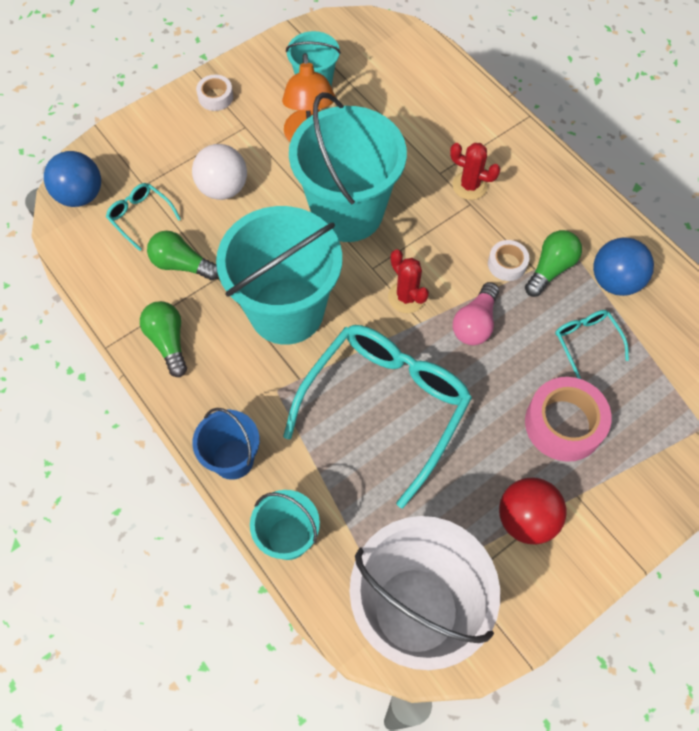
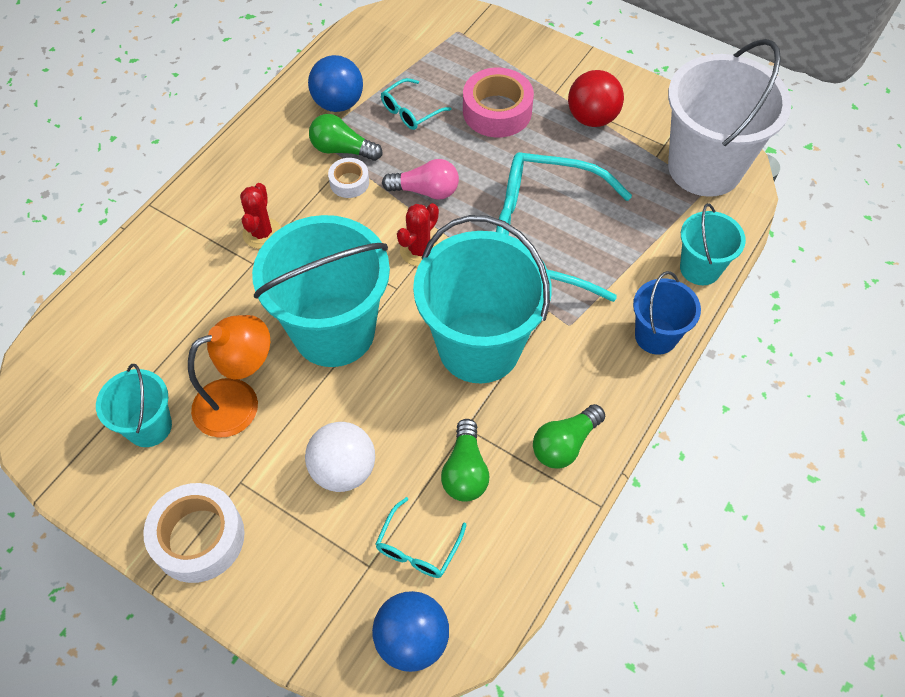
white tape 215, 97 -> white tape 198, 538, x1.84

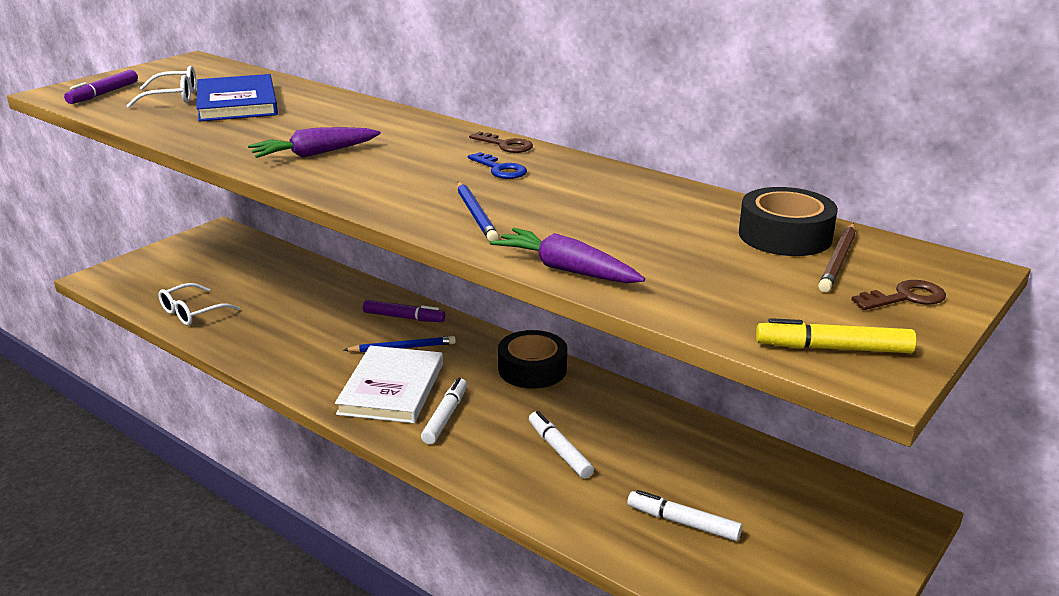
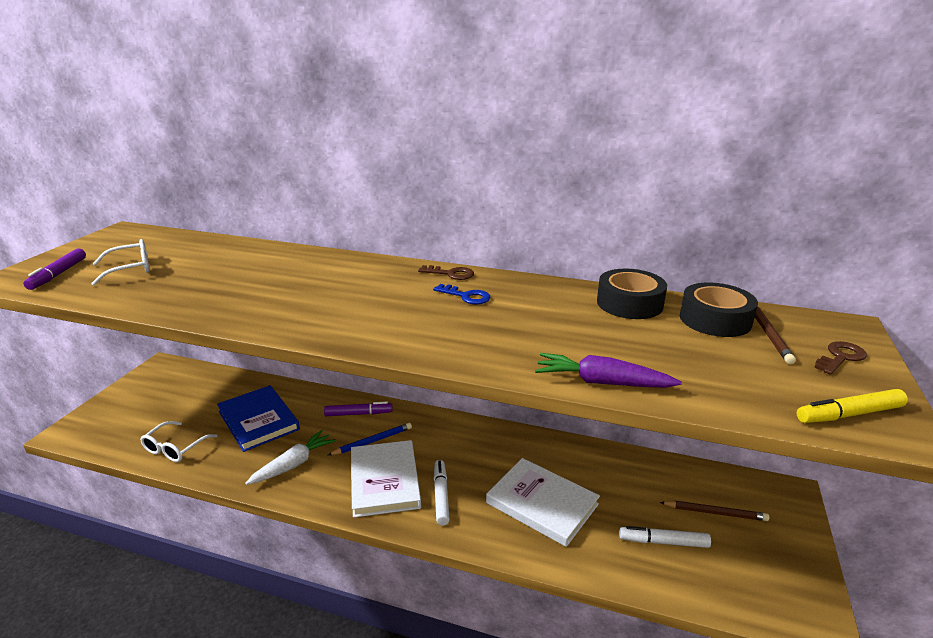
purple carrot 315, 154 -> none
blue pencil 476, 215 -> none
none -> white carrot 293, 464
none -> brown pencil 715, 513
blue book 237, 103 -> blue book 258, 420, move
black tape 532, 369 -> black tape 629, 303, move
white marker 559, 451 -> white book 542, 503

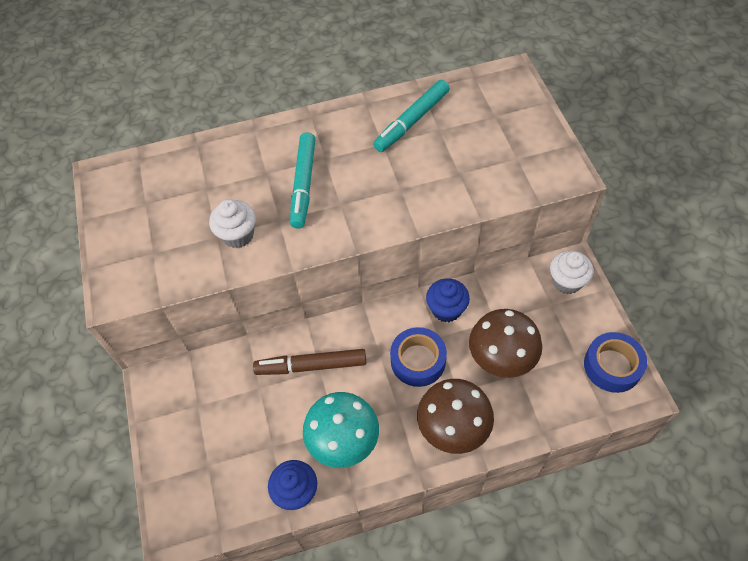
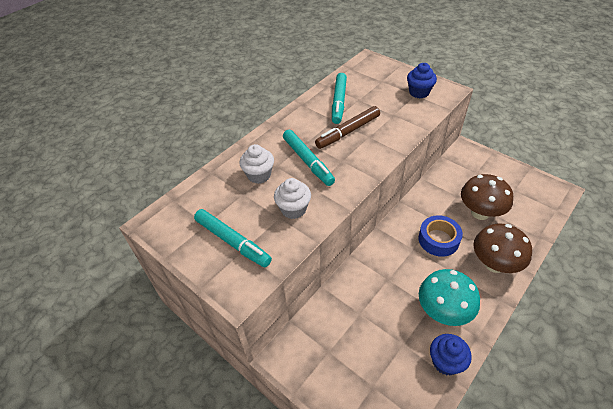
blue tape 612, 366 -> none
none -> turquoise marker 232, 242
brown marker 311, 366 -> brown marker 348, 132, move
blue cupcake 446, 309 -> blue cupcake 419, 92, move
white cupcake 566, 281 -> white cupcake 259, 175, move

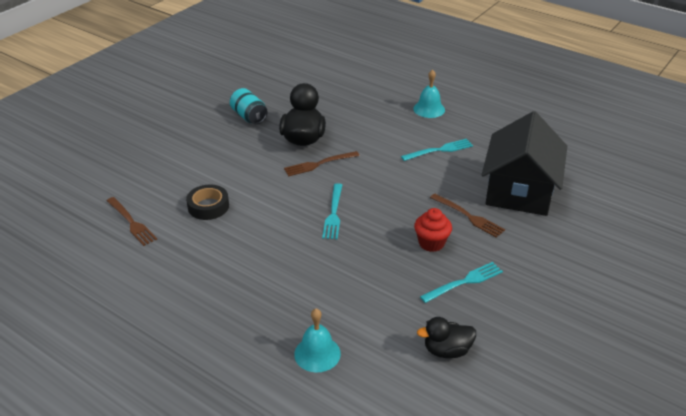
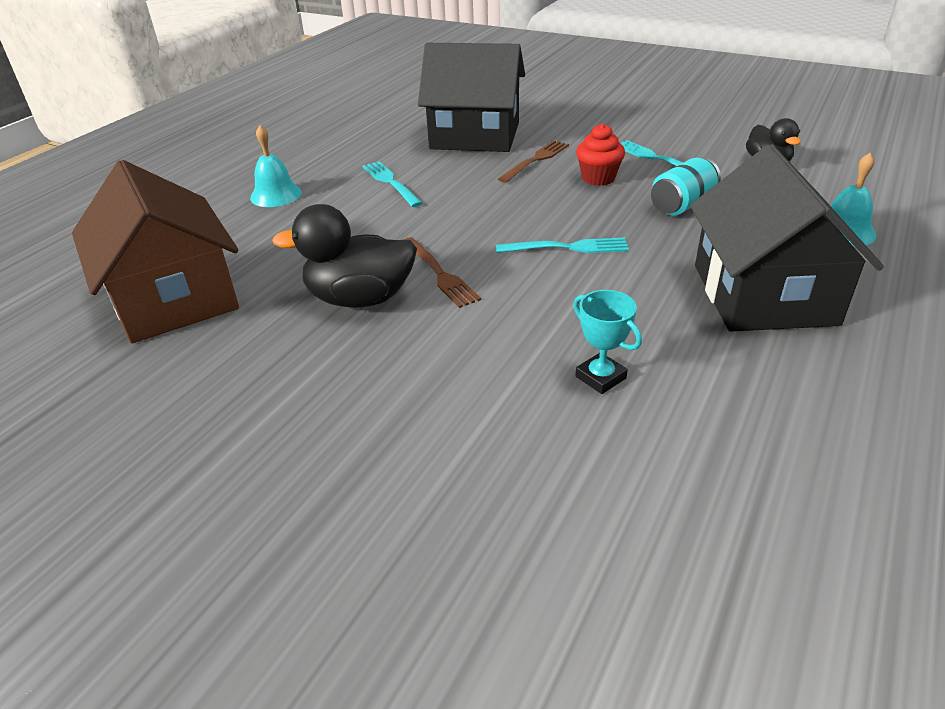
brown fork 132, 223 -> none
none -> brown house 173, 298
none -> black house 763, 294
turquoise can 249, 116 -> turquoise can 682, 205, move
black tape 208, 206 -> turquoise trophy 600, 377

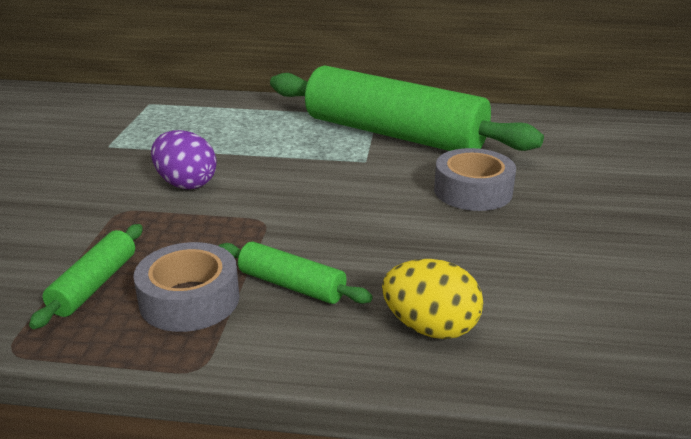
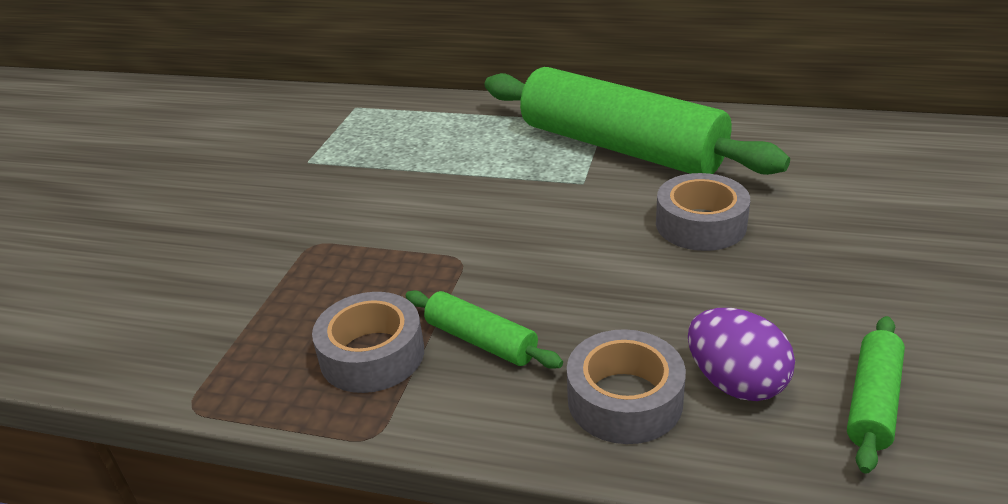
green rolling pin 94, 285 -> green rolling pin 873, 402, move
purple egg 186, 184 -> purple egg 735, 382, move
yellow egg 430, 328 -> grey tape 624, 399

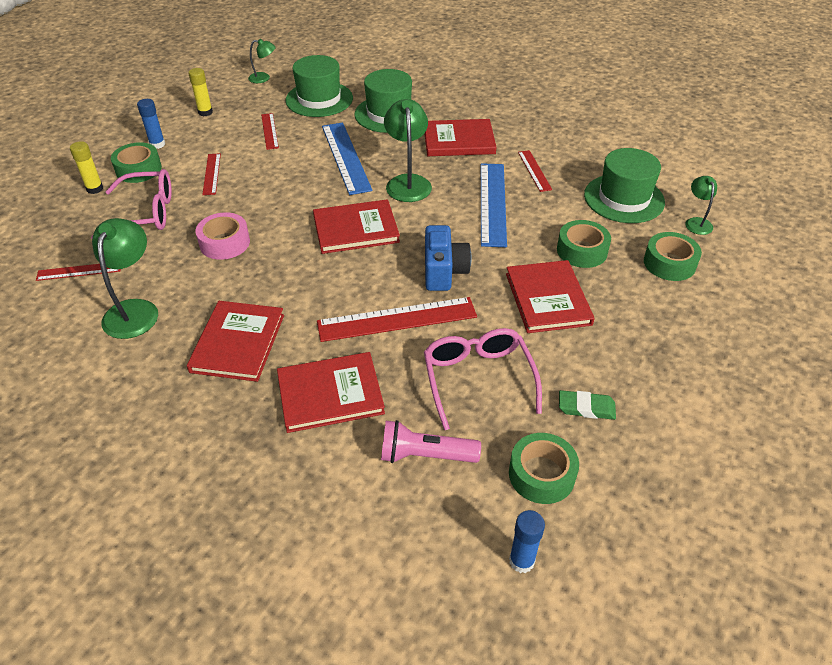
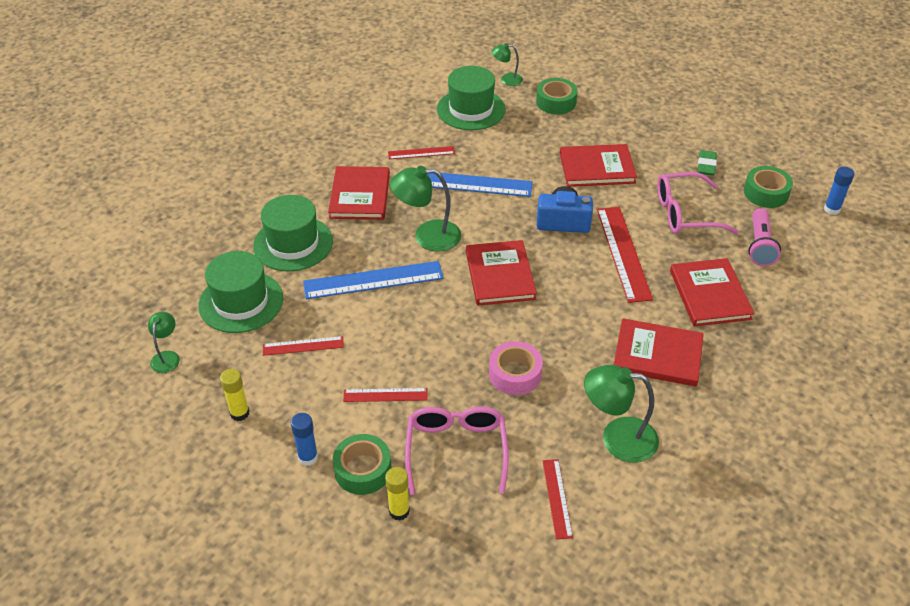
green tape 582, 251 -> none

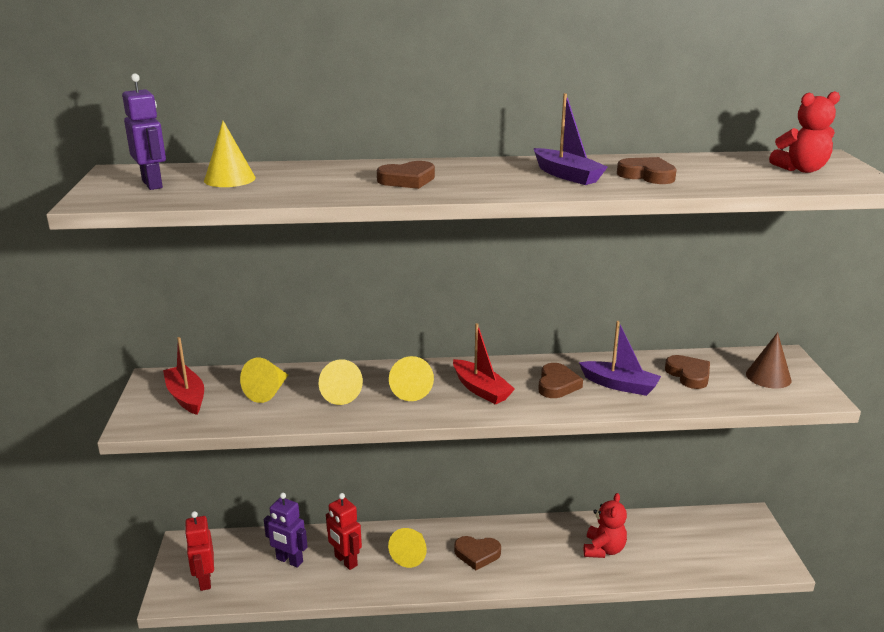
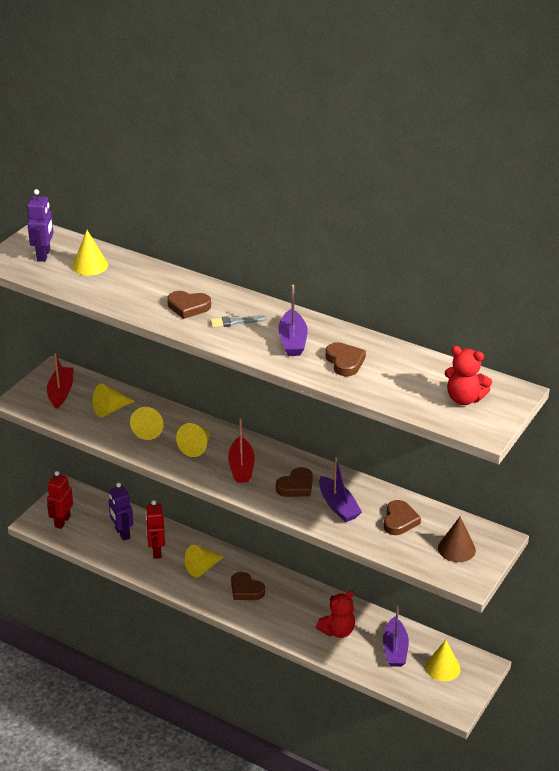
none -> grey brush 235, 322
none -> purple boat 395, 649
none -> yellow cone 443, 668

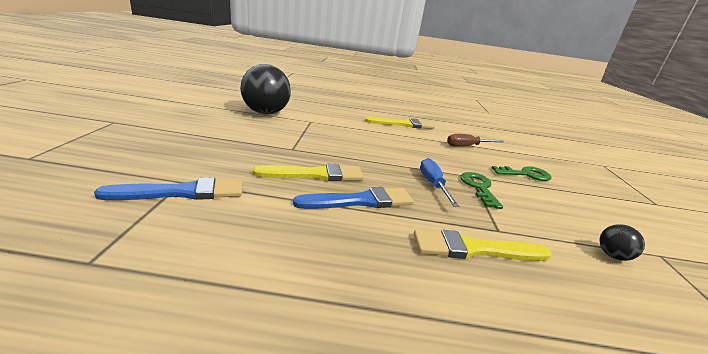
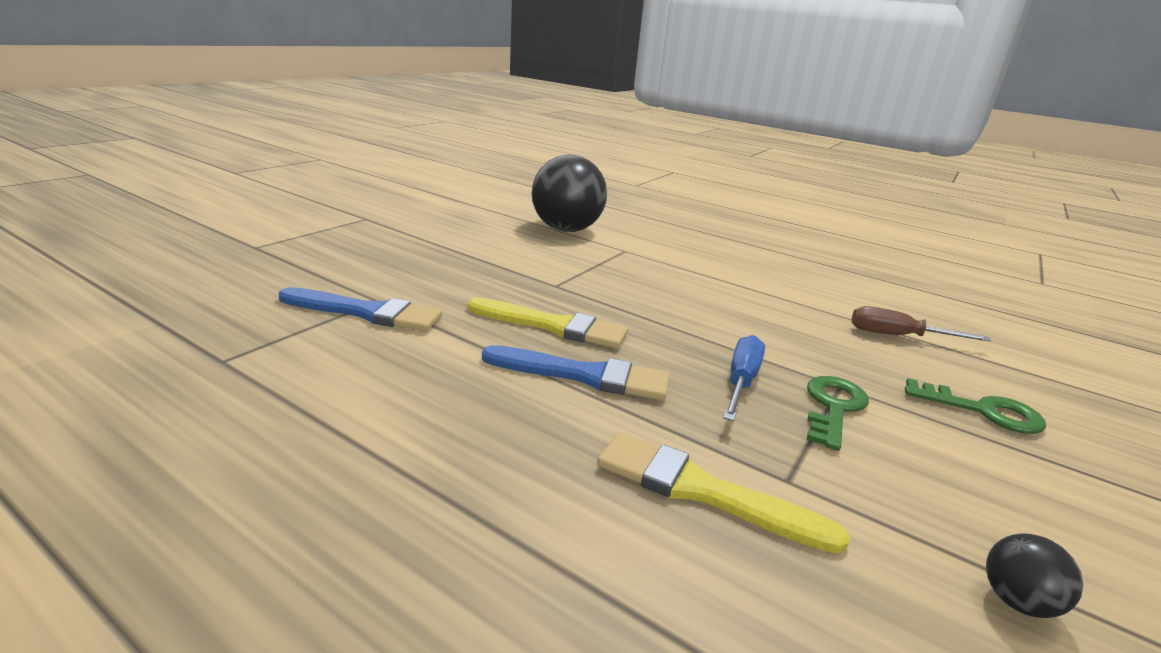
yellow brush 403, 124 -> none

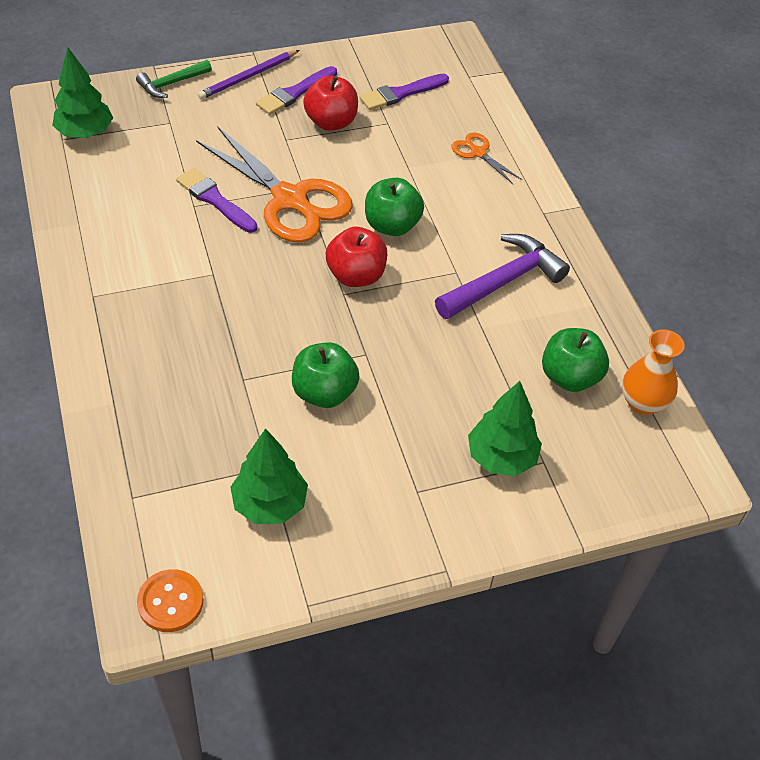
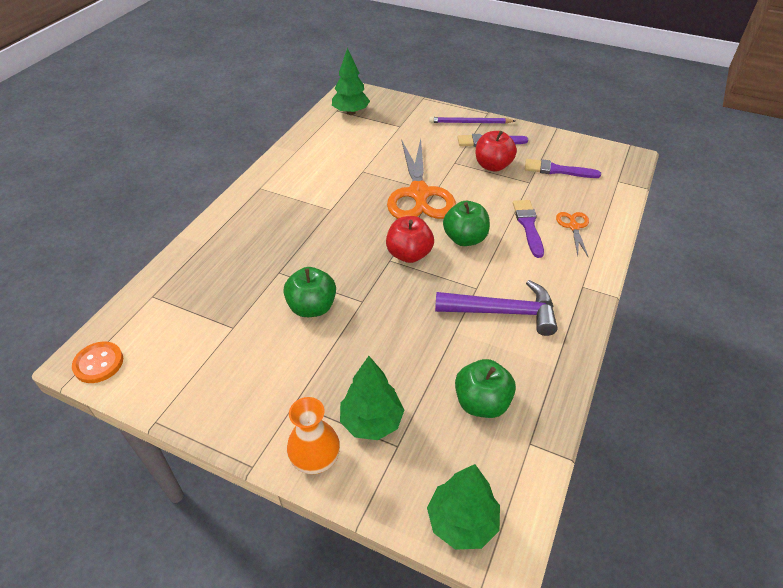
green hammer 171, 84 -> none
purple brush 215, 200 -> purple brush 528, 225, move
green tree 269, 504 -> green tree 462, 522, move
orange vase 643, 403 -> orange vase 316, 459, move

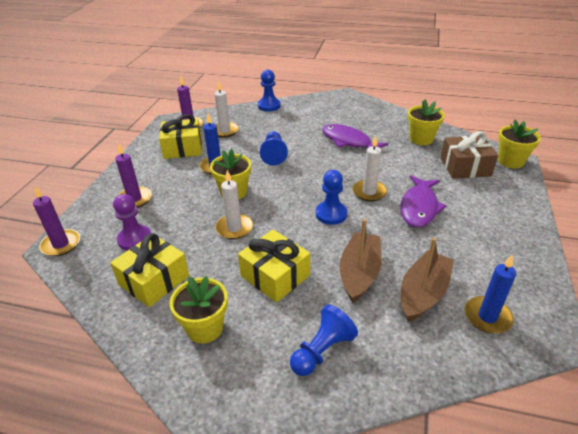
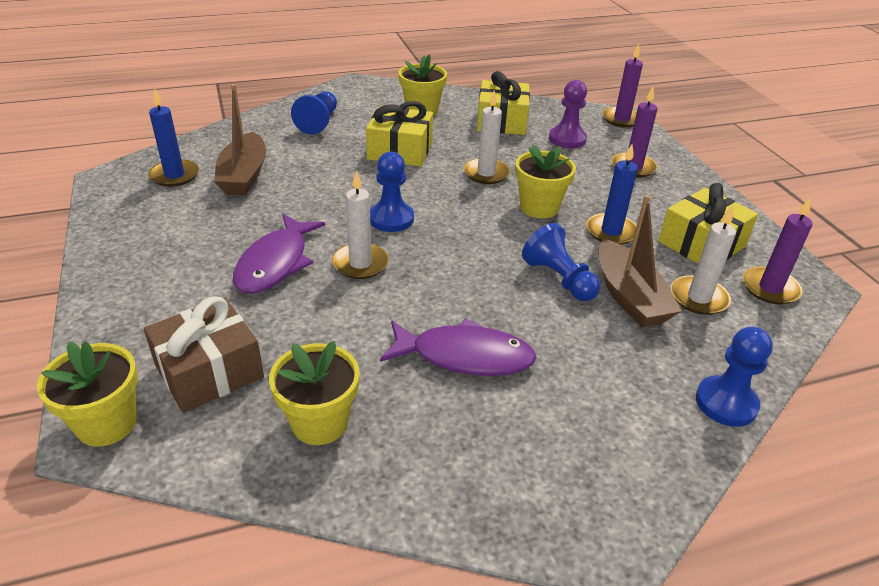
brown boat 359, 273 -> brown boat 629, 297, move
purple fish 419, 207 -> purple fish 275, 263, 150 degrees counterclockwise

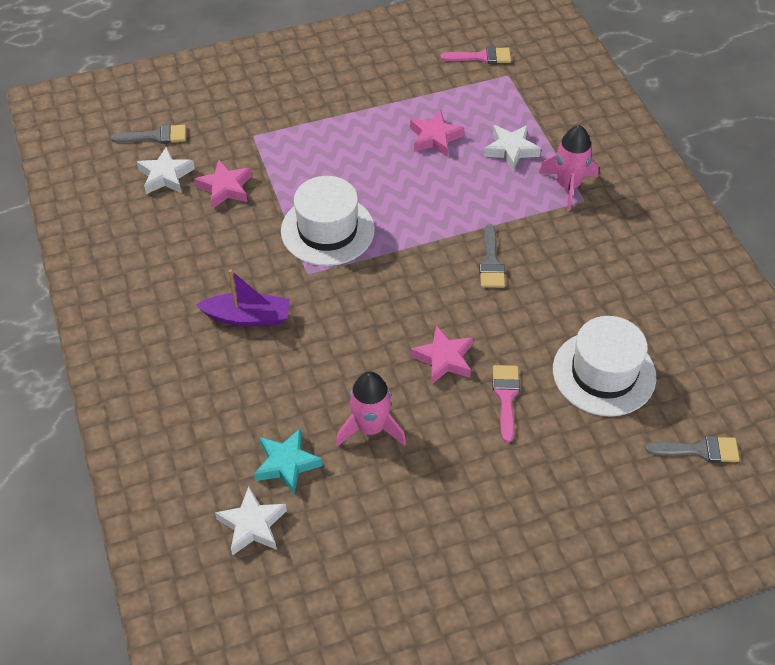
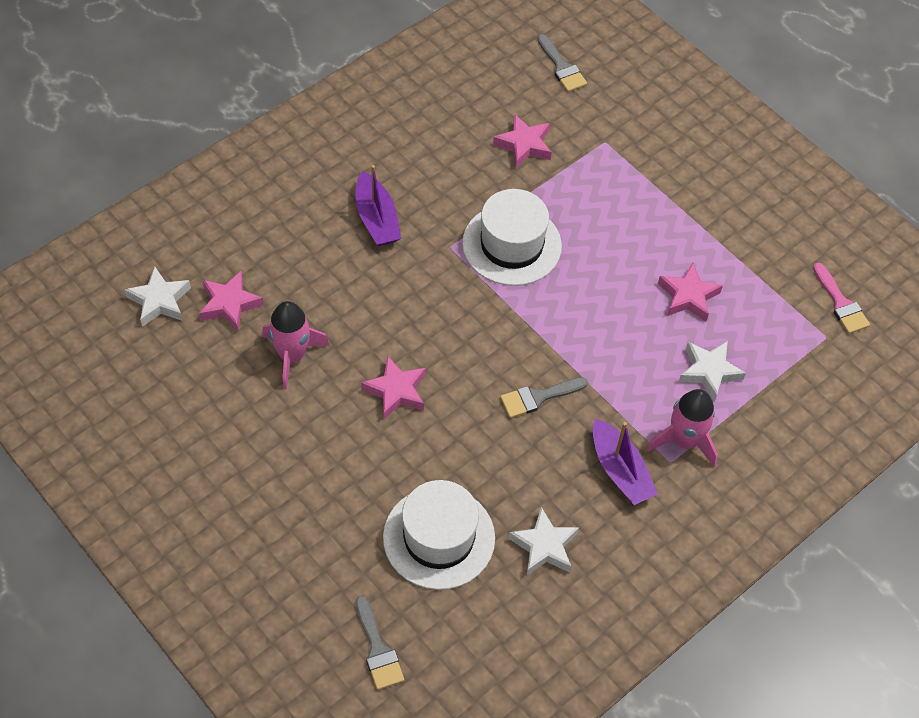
pink brush 506, 397 -> none
none -> purple boat 620, 470
white star 166, 176 -> white star 544, 546, move
turquoise star 287, 464 -> pink star 229, 304

